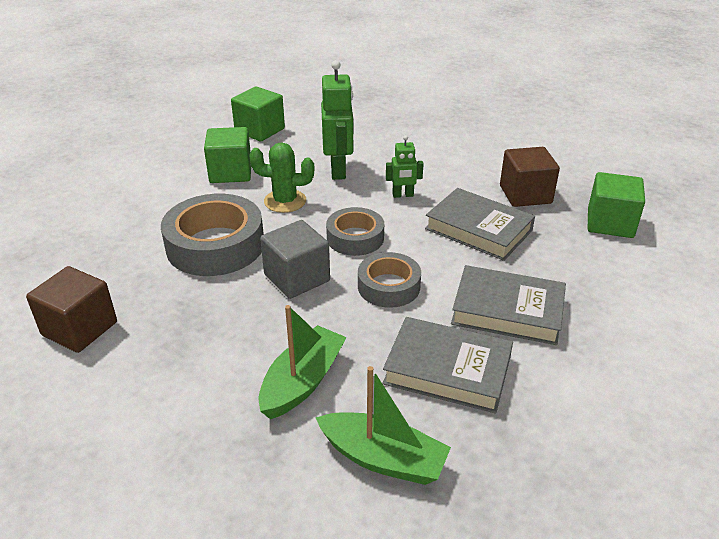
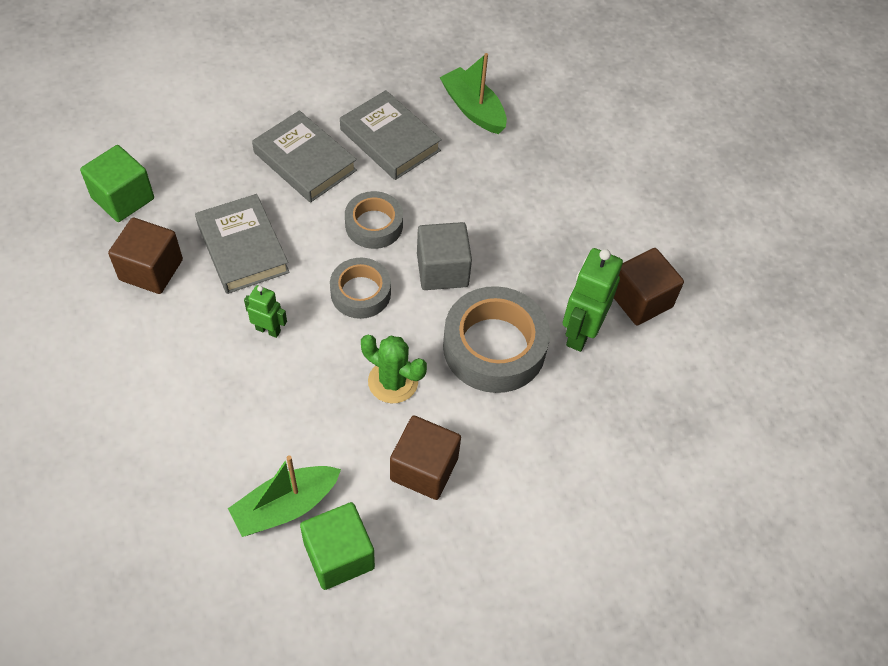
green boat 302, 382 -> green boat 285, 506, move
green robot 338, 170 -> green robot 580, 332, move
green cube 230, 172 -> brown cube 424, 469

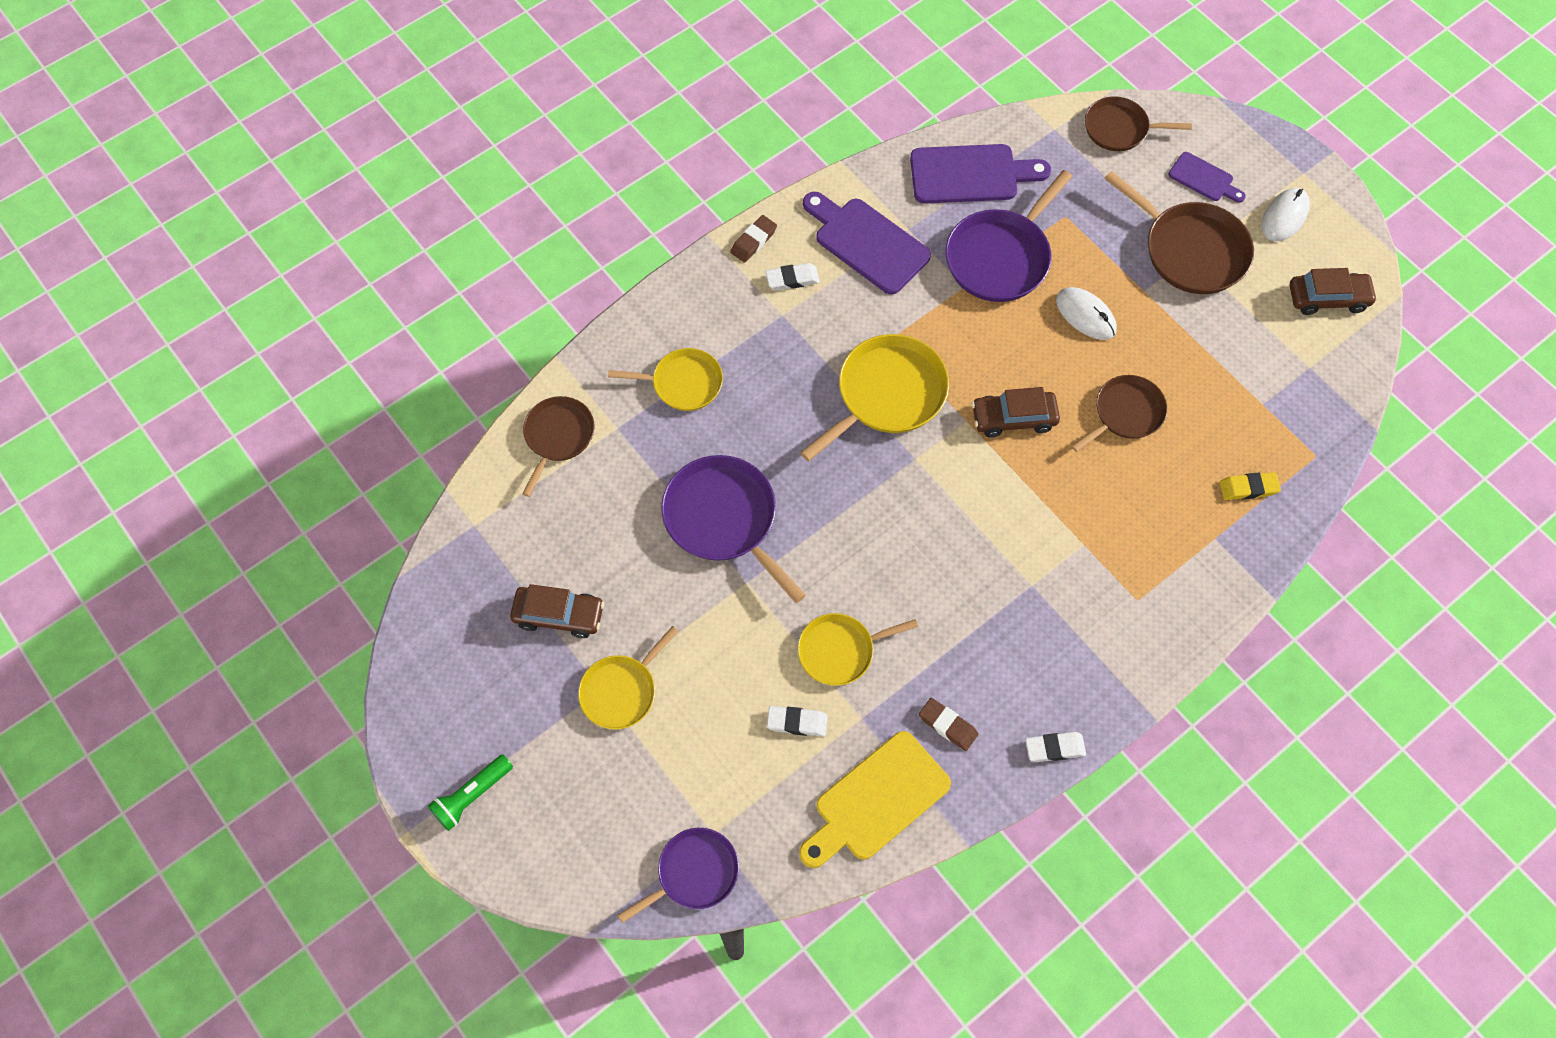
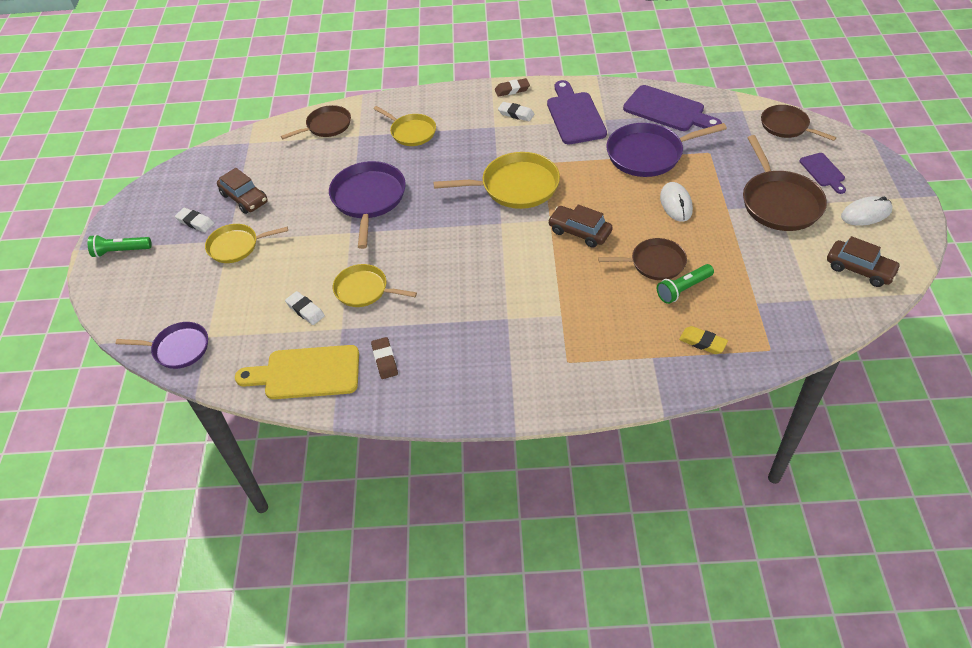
none -> green flashlight 683, 289
white eraser 1054, 748 -> white eraser 195, 222, move

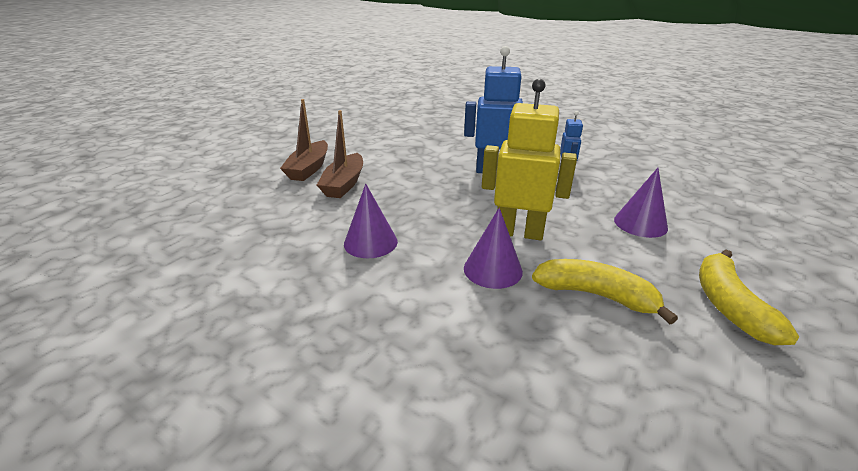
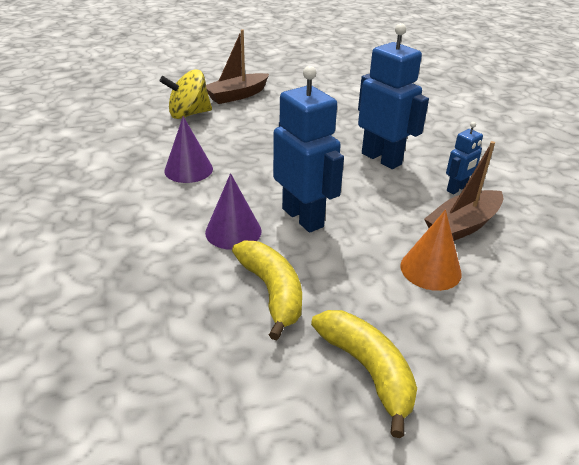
none -> yellow spinning top 188, 114
brown boat 344, 184 -> brown boat 462, 225, move
yellow robot 519, 232 -> blue robot 303, 217
purple cone 640, 223 -> orange cone 430, 269
yellow banana 729, 305 -> yellow banana 367, 370, 105 degrees clockwise

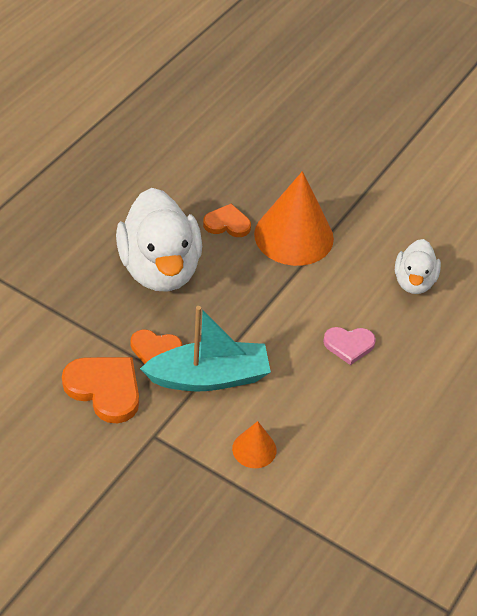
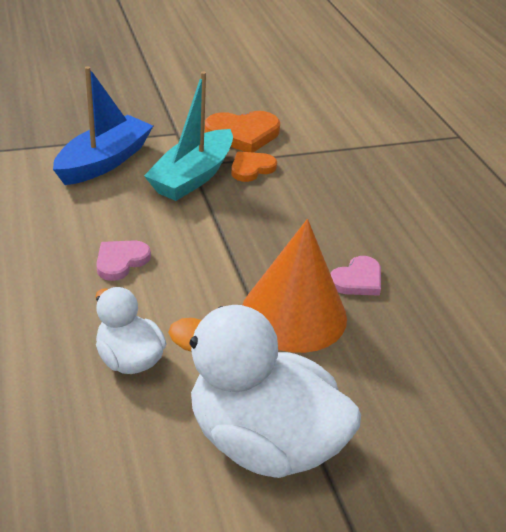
white duck 160, 269 -> white duck 262, 441, move
orange cone 254, 449 -> blue boat 104, 161
orange heart 227, 224 -> pink heart 357, 280

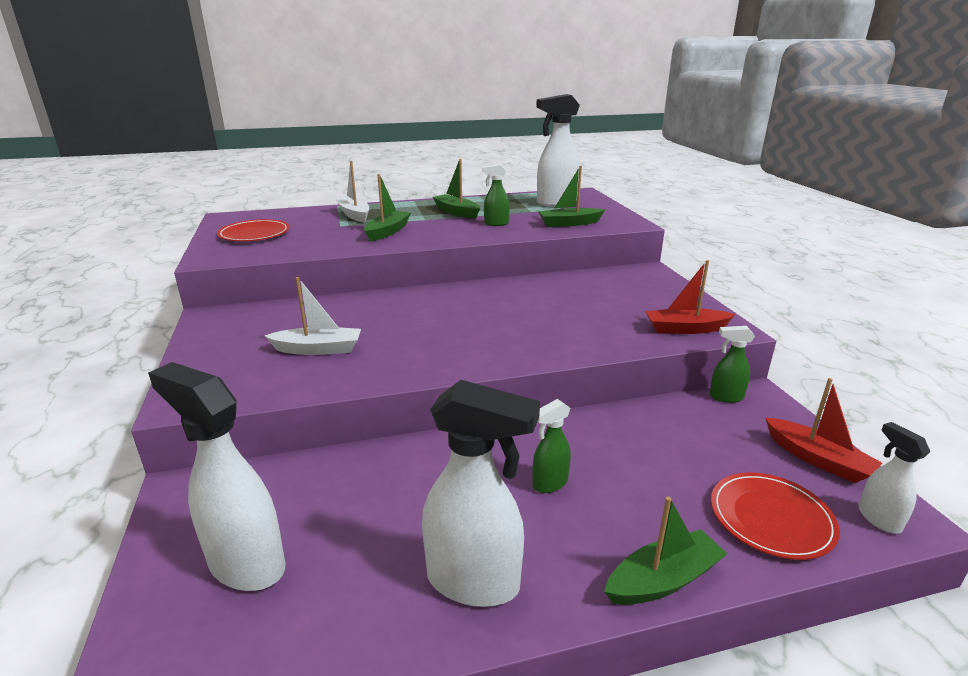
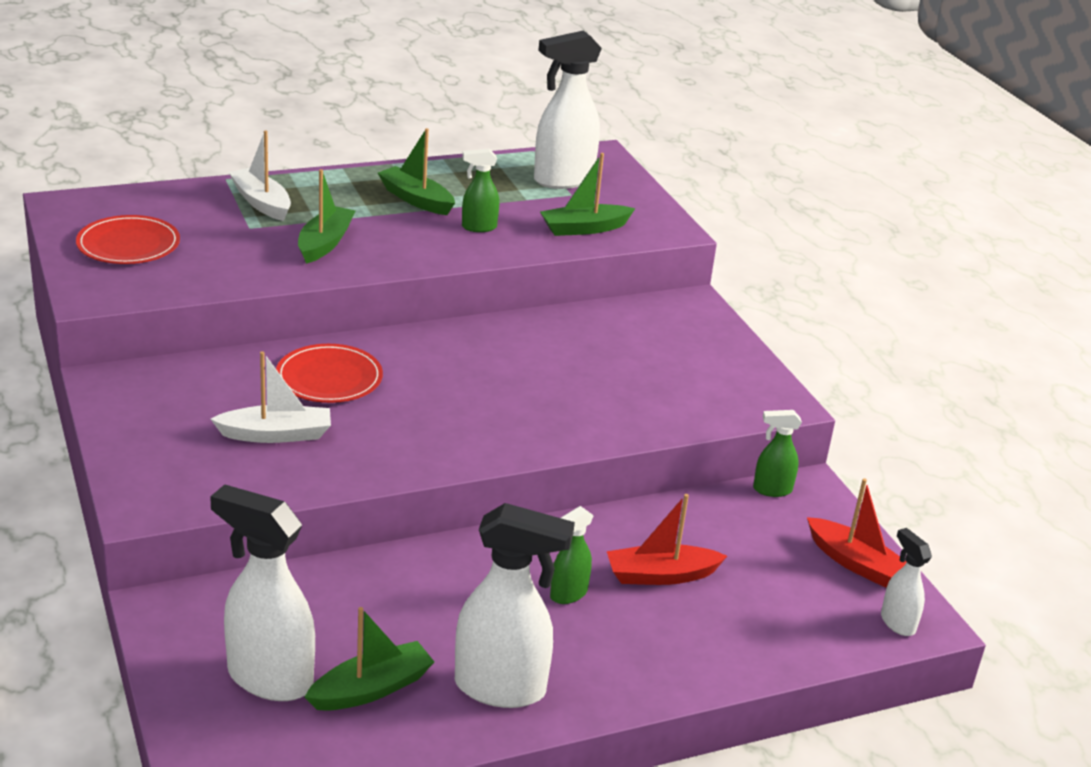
green boat 663, 580 -> green boat 371, 689, move
red boat 685, 329 -> red boat 660, 575, move
red plate 771, 518 -> red plate 329, 378, move

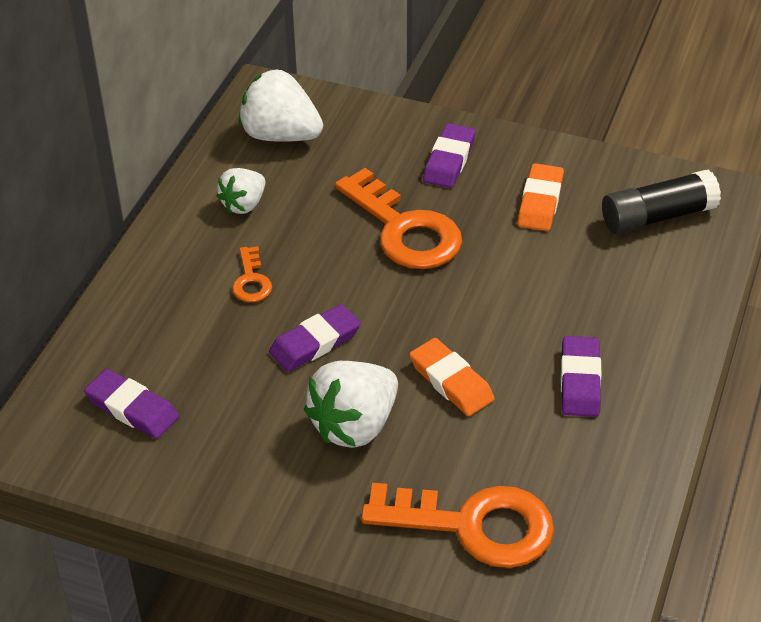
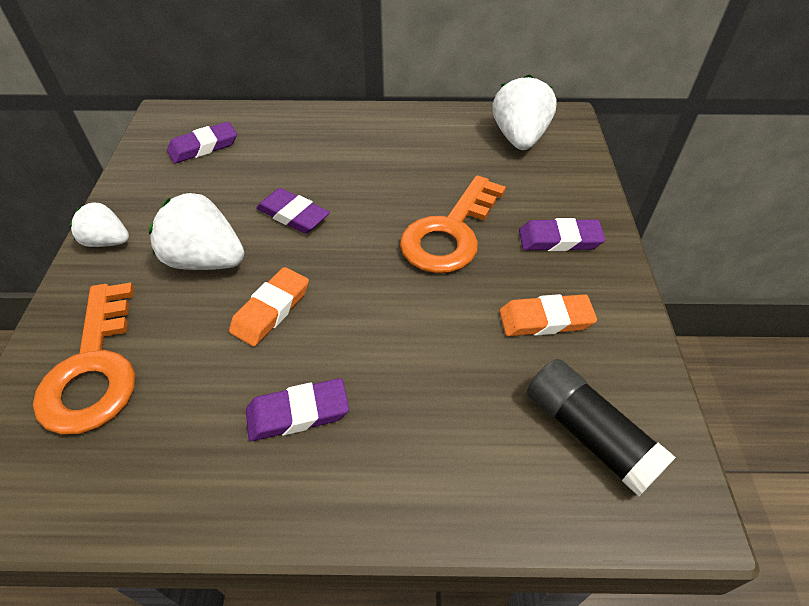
orange key 251, 281 -> none
white strawberry 244, 204 -> white strawberry 107, 242, move
purple eraser 132, 408 -> purple eraser 203, 147, 45 degrees clockwise

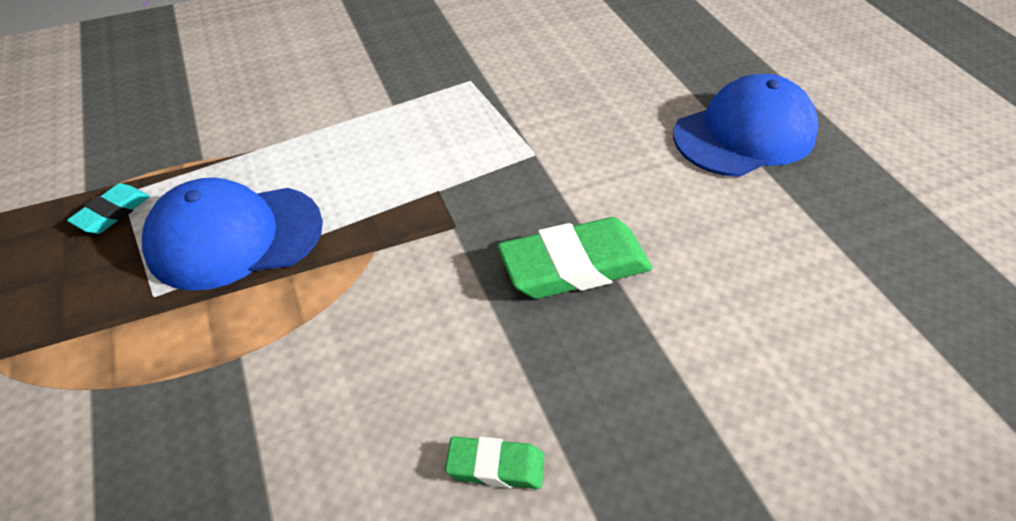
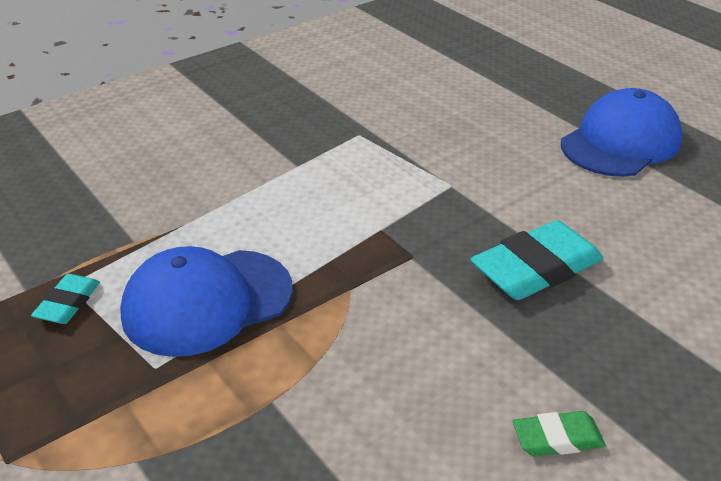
green eraser 574, 266 -> turquoise eraser 536, 269

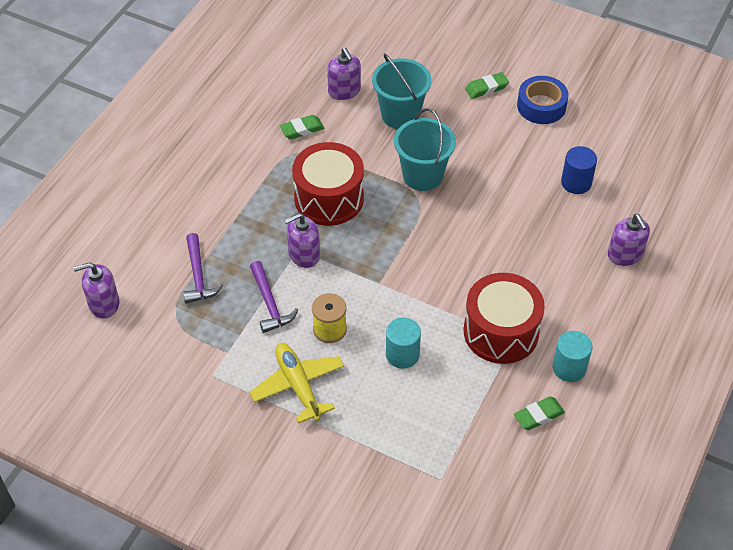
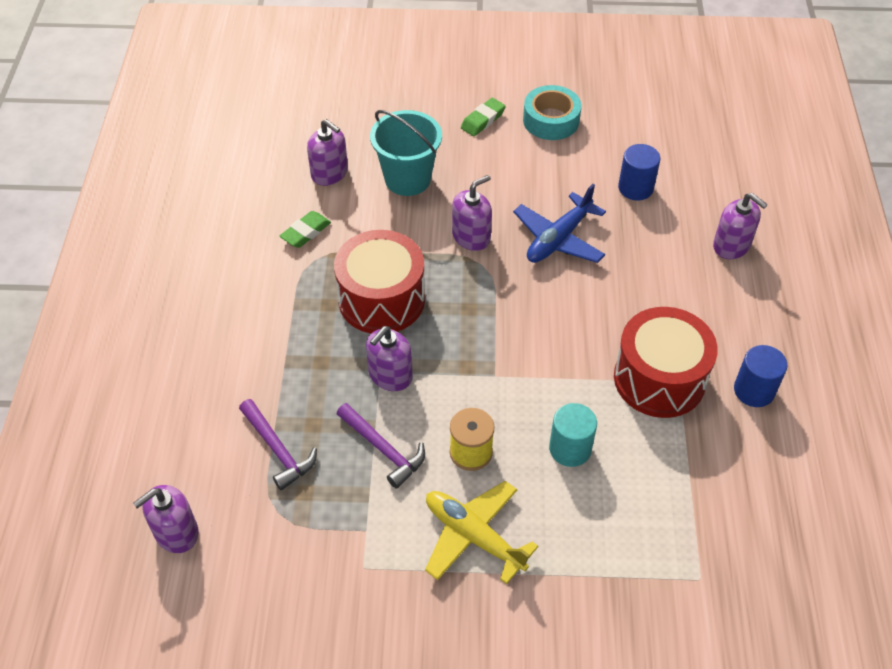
green eraser 538, 415 -> none
none -> blue plane 558, 239
turquoise bucket 422, 175 -> purple soap dispenser 471, 237
blue tape 541, 106 -> turquoise tape 551, 120
turquoise cylinder 569, 368 -> blue cylinder 754, 390

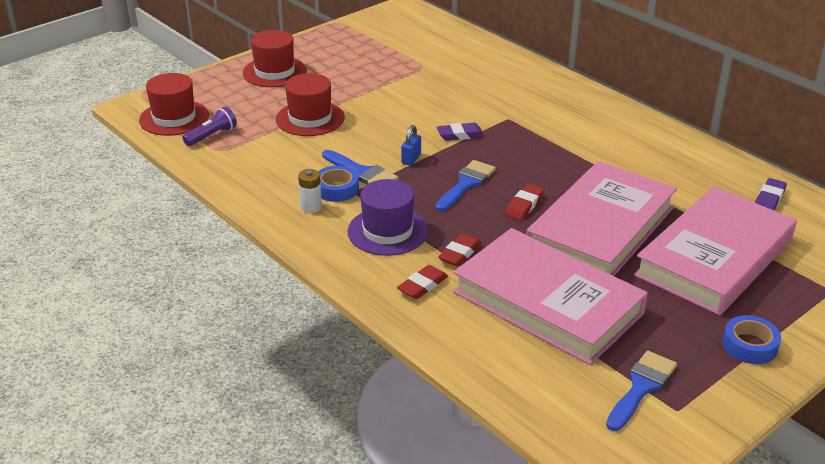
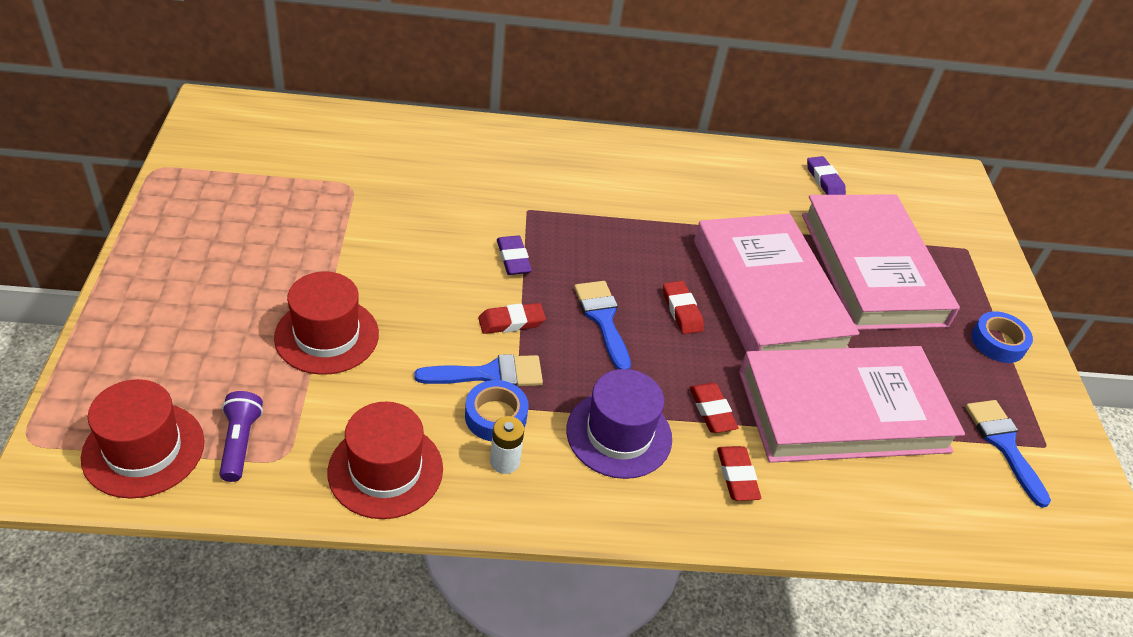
red hat 274, 72 -> red hat 385, 470, move
blue padlock 411, 159 -> red eraser 511, 322
purple eraser 460, 135 -> purple eraser 513, 259, 45 degrees counterclockwise

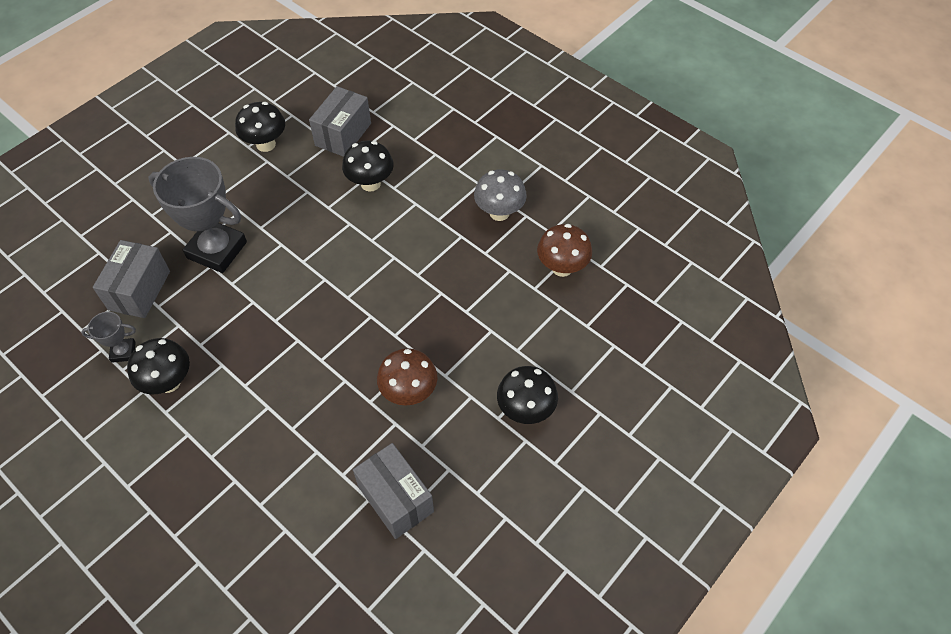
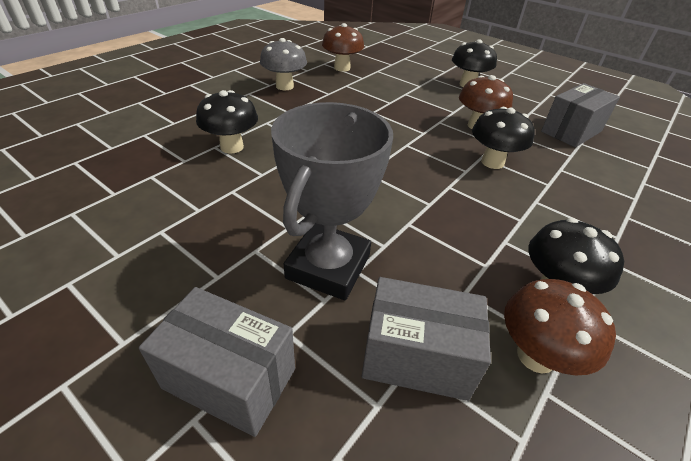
black mushroom 266, 144 -> black mushroom 492, 162, move
grey box 343, 134 -> grey box 230, 378, move
grey trophy 123, 352 -> brown mushroom 536, 356

